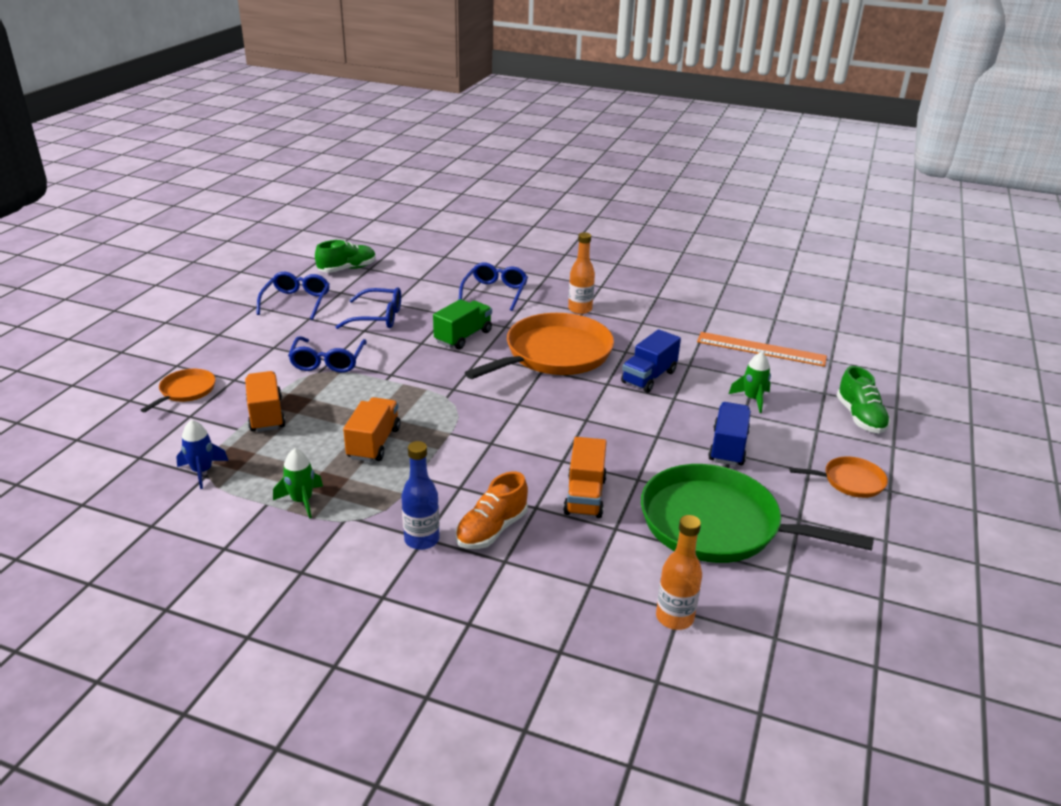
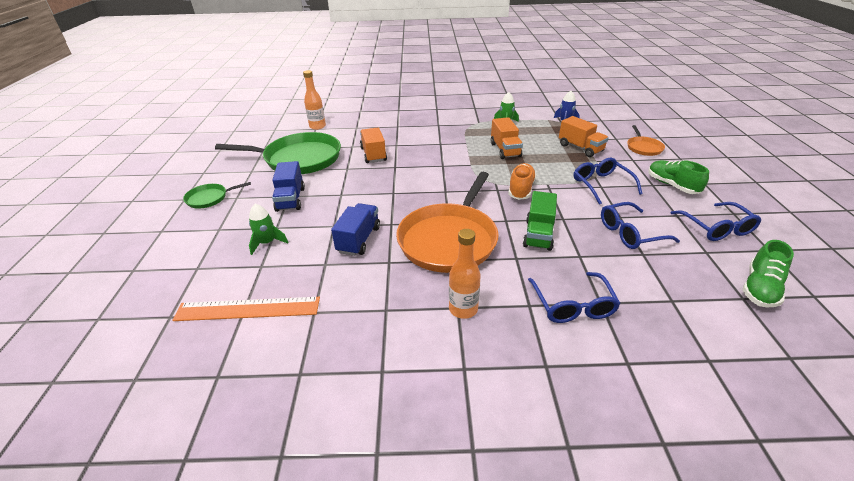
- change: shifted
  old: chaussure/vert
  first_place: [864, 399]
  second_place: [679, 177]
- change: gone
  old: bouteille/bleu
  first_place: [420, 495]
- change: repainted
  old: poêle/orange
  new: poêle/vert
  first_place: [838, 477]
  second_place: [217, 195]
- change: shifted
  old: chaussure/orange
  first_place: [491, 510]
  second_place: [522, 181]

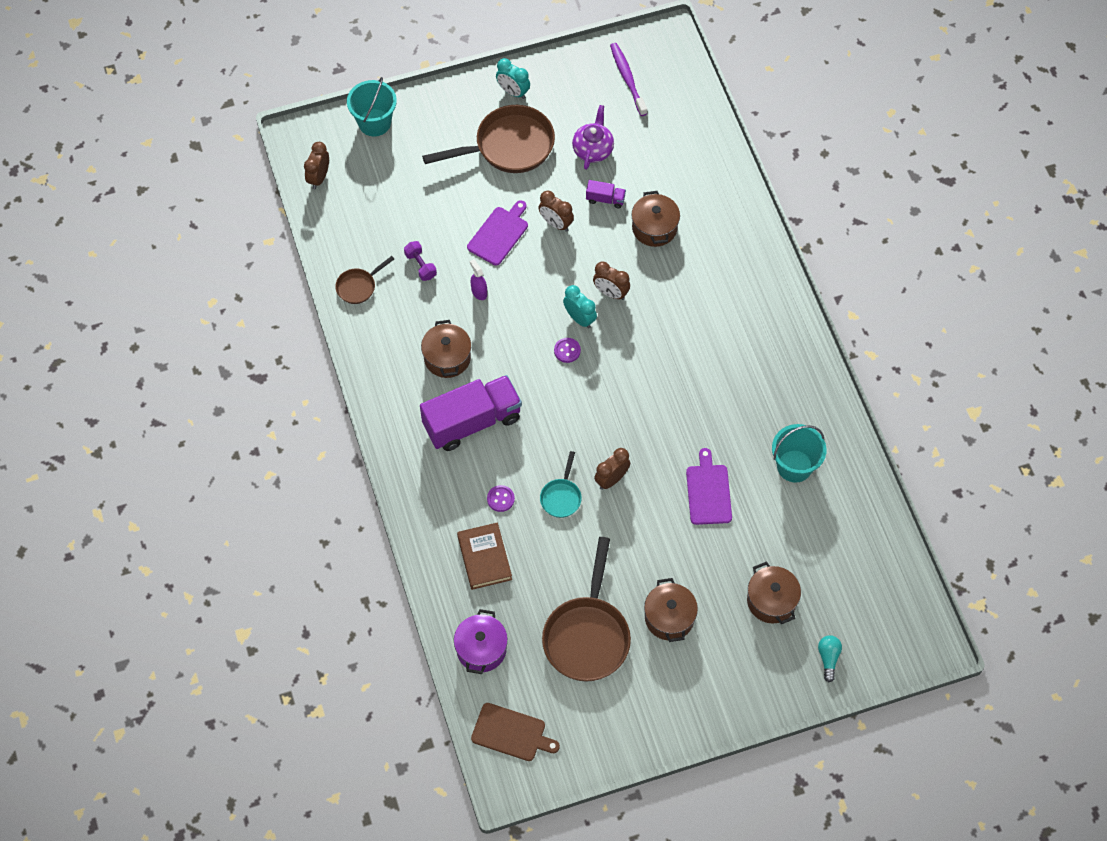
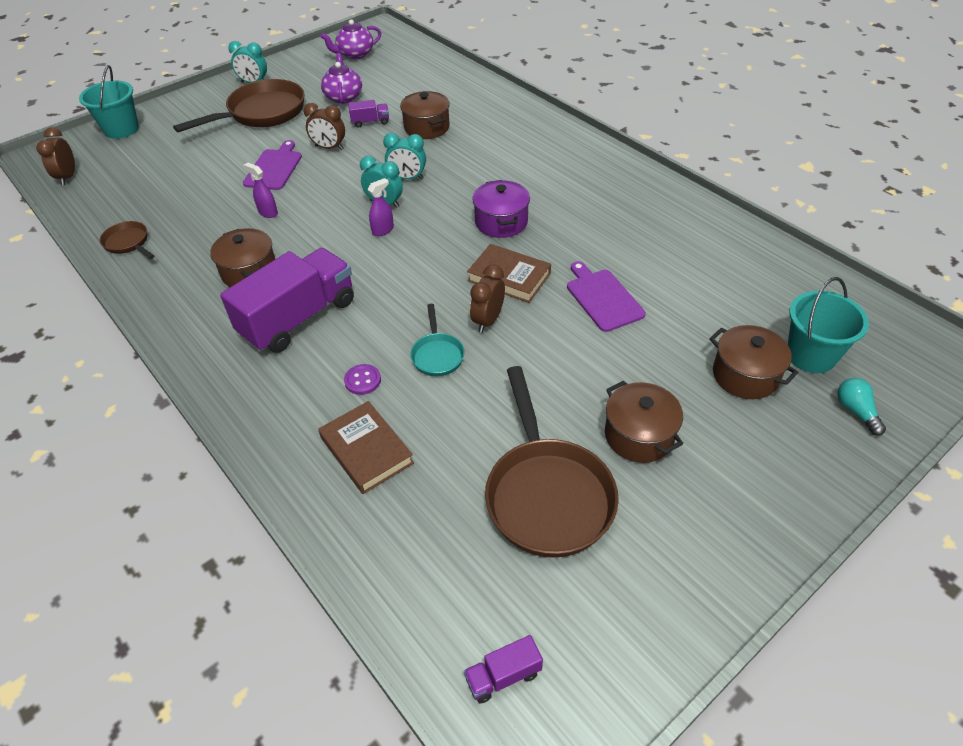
- change: swapped
  old: brosse à dents/violet
  new: théière/violet
  first_place: [628, 79]
  second_place: [350, 39]
- change: gone
  old: haltère/violet
  first_place: [420, 261]
- change: rotated
  old: poêle/marron
  first_place: [364, 280]
  second_place: [127, 240]
  degrees: 105
- change: repainted
  old: réveil/marron
  new: réveil/turquoise
  first_place: [611, 281]
  second_place: [404, 156]
- change: swapped
  old: bouton/violet
  new: vaporisateur/violet
  first_place: [567, 350]
  second_place: [381, 207]
- change: shifted
  old: seau/turquoise
  first_place: [799, 453]
  second_place: [828, 325]
- change: shifted
  old: marmite/violet
  first_place: [481, 641]
  second_place: [501, 209]
- change: swapped
  old: planche à découper/marron
  new: camion/violet
  first_place: [515, 732]
  second_place: [503, 669]
- change: new
  new: livre/marron
  second_place: [509, 273]

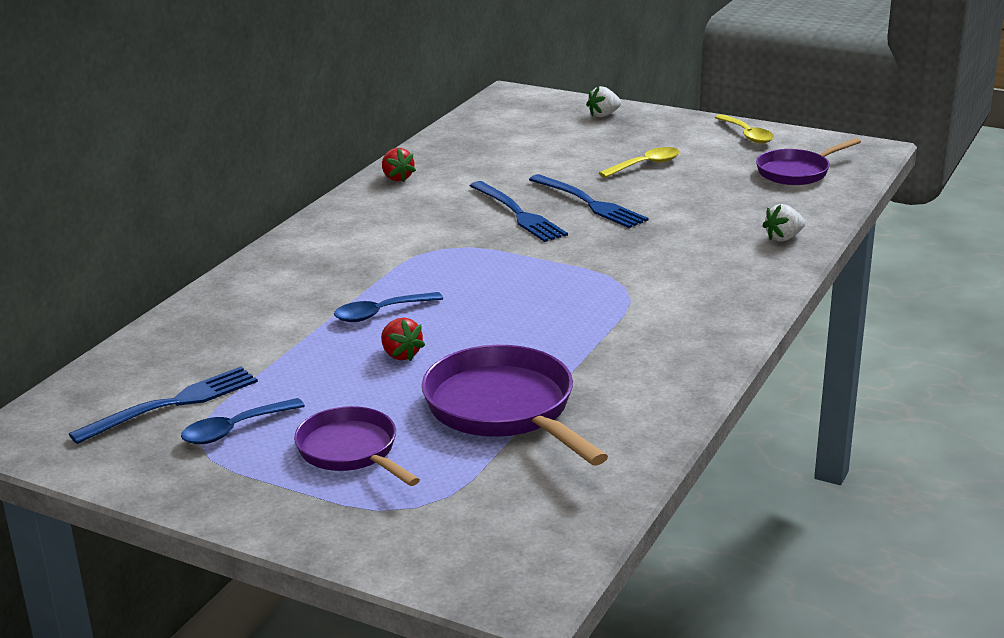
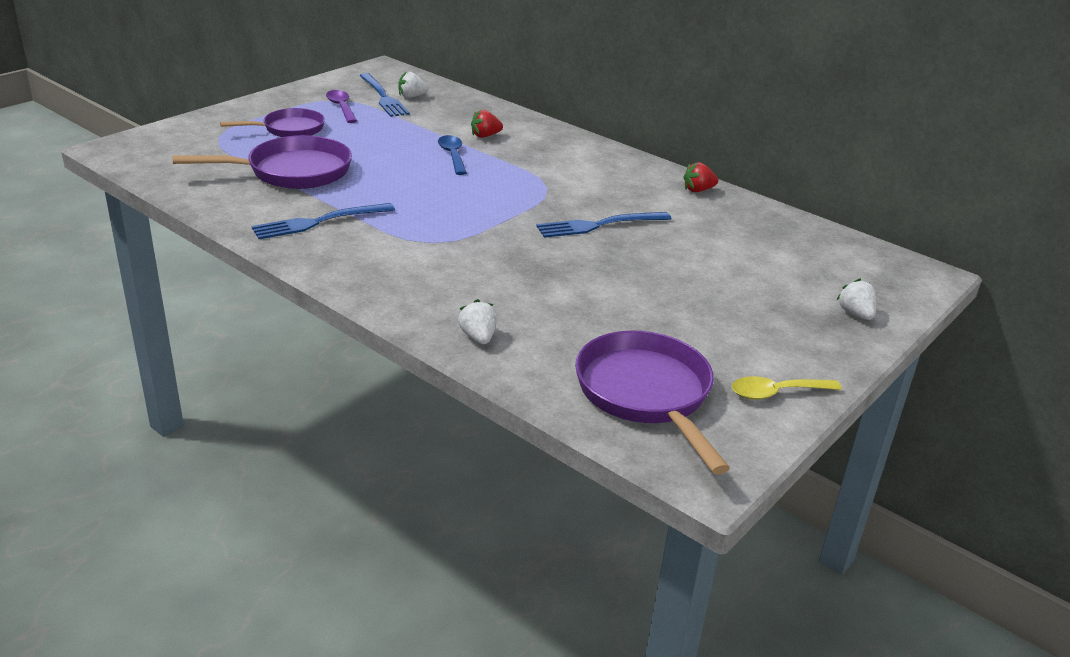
- change: scaled
  old: poêle/violet
  first_place: [808, 161]
  second_place: [652, 402]
  factor: 1.55
- change: gone
  old: cuillère/jaune
  first_place: [639, 162]
- change: shifted
  old: fourchette/bleu
  first_place: [588, 201]
  second_place: [323, 221]
- change: shifted
  old: fraise/rouge
  first_place: [403, 339]
  second_place: [487, 124]
- change: repainted
  old: cuillère/bleu
  new: cuillère/violet
  first_place: [243, 421]
  second_place: [341, 106]
- change: new
  new: fraise/blanc
  second_place: [414, 84]

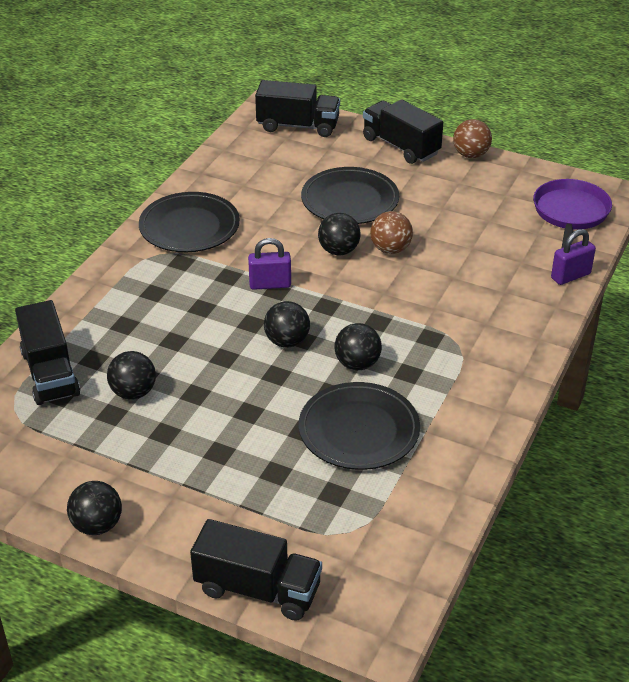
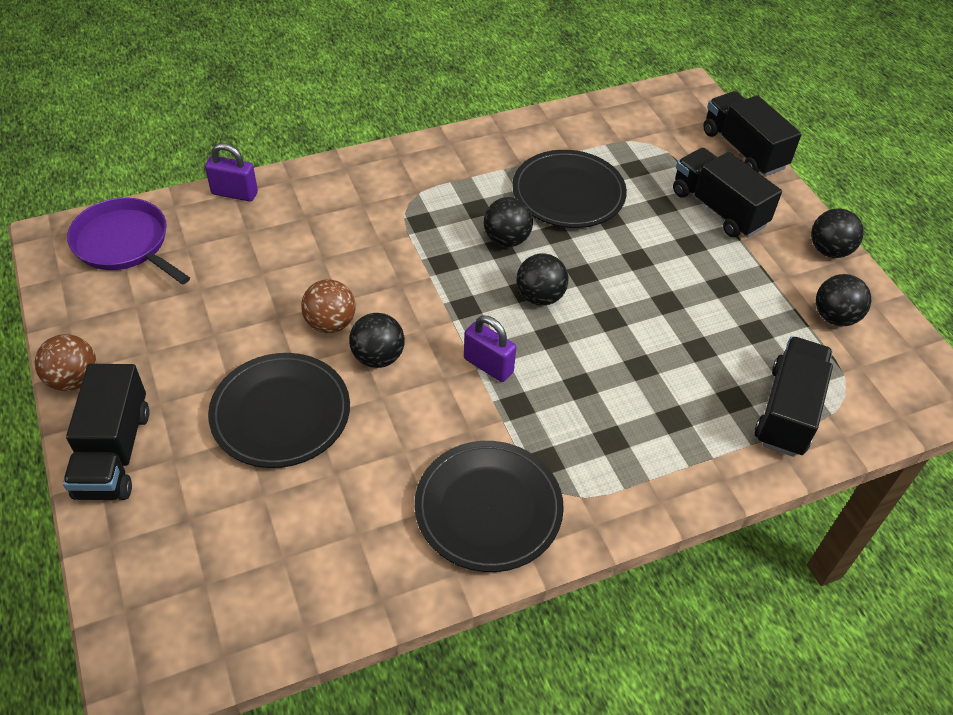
- change: shifted
  old: camion/noir
  first_place: [297, 108]
  second_place: [727, 192]
- change: rotated
  old: poêle/violet
  first_place: [572, 213]
  second_place: [128, 241]
  degrees: 75
- change: shifted
  old: balle/noir
  first_place: [131, 375]
  second_place: [843, 300]

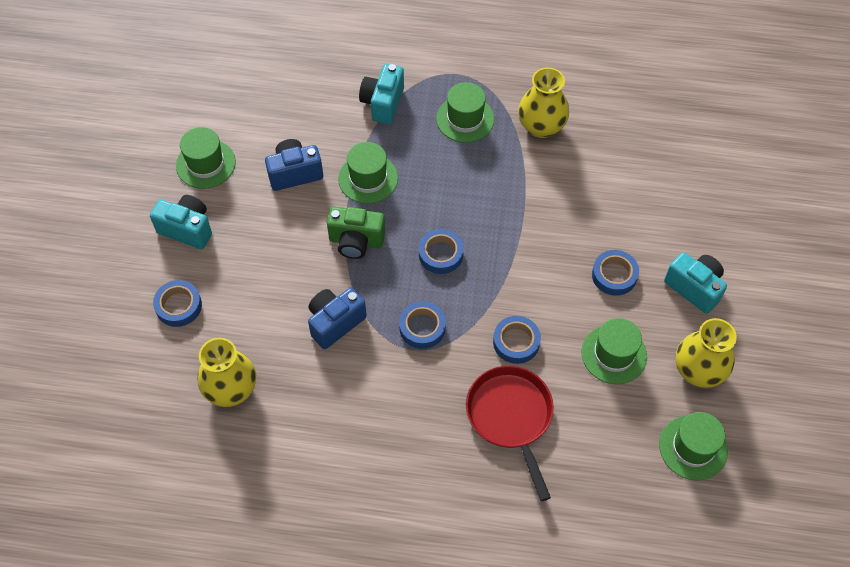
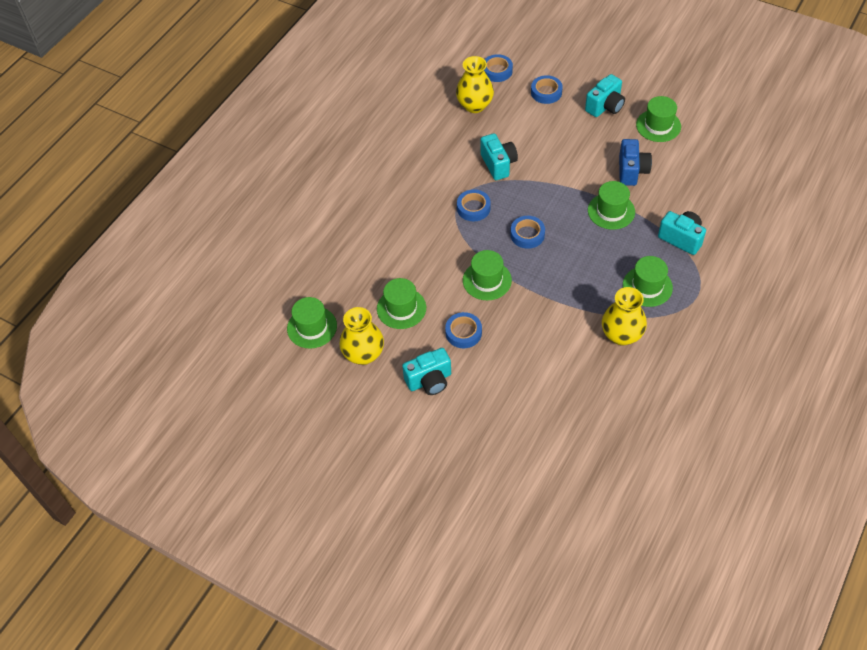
- change: gone
  old: appareil photo/vert
  first_place: [356, 233]
- change: repainted
  old: appareil photo/bleu
  new: appareil photo/turquoise
  first_place: [337, 318]
  second_place: [499, 156]
- change: shifted
  old: ruban adhésif/bleu
  first_place: [517, 340]
  second_place: [498, 68]
- change: gone
  old: poêle/rouge
  first_place: [510, 433]
- change: new
  new: chapeau/vert
  second_place: [487, 275]

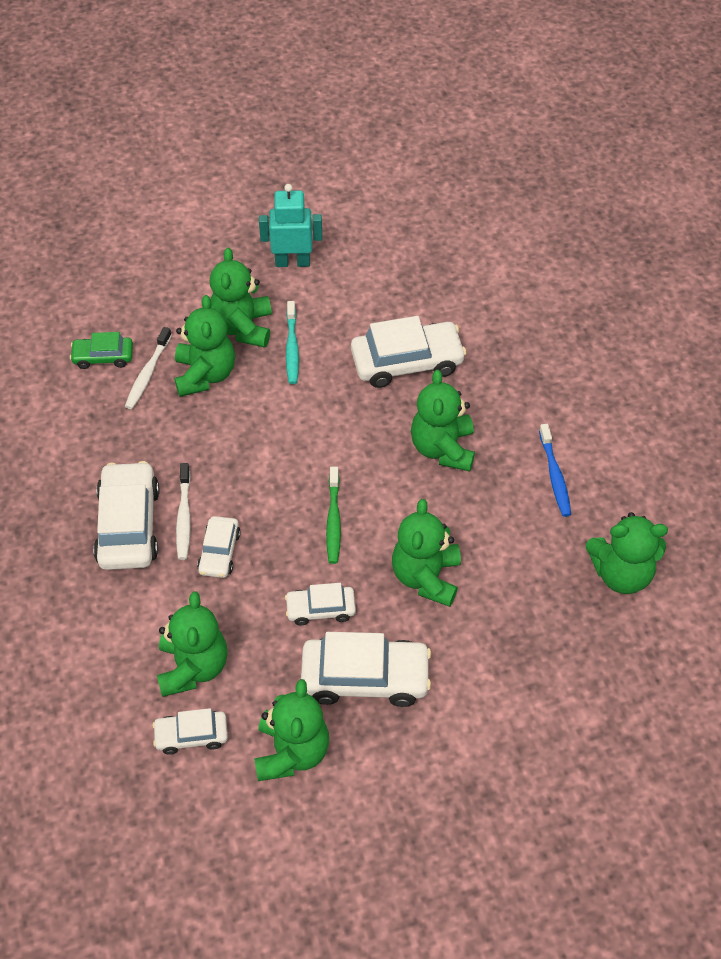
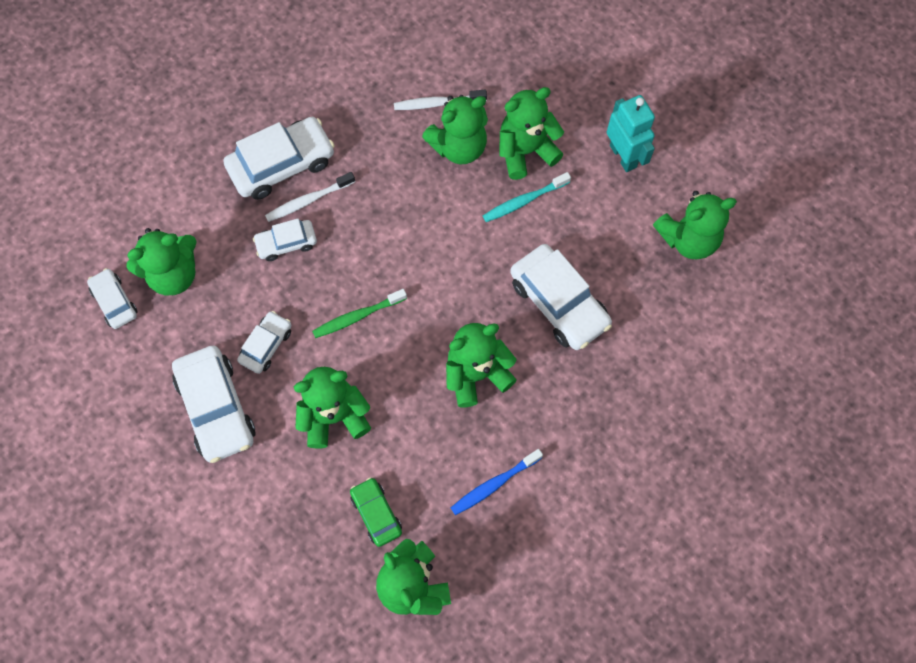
- change: shifted
  old: voiture/vert
  first_place: [101, 350]
  second_place: [376, 512]
- change: rotated
  old: voiture/blanc
  first_place: [320, 604]
  second_place: [264, 342]
  degrees: 60
- change: shifted
  old: ours en peluche/vert
  first_place: [291, 730]
  second_place: [695, 225]

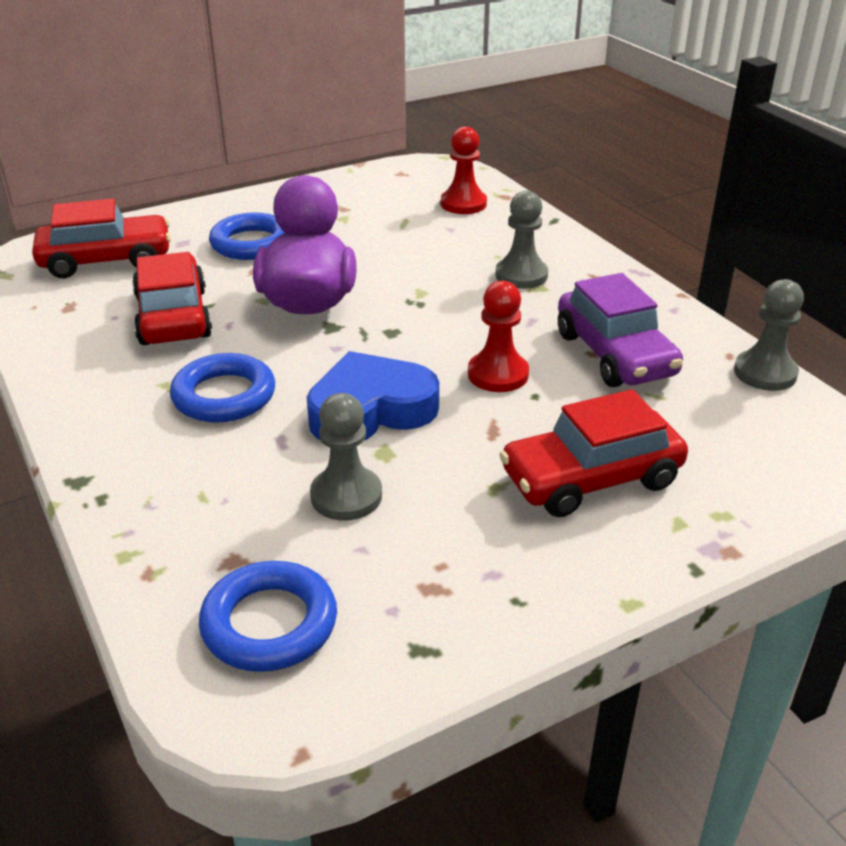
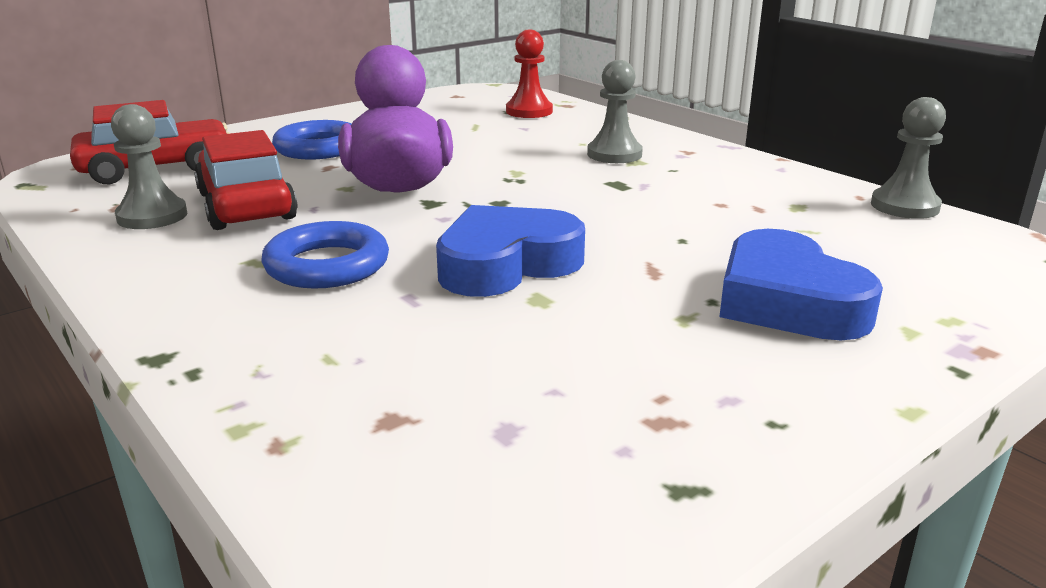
- change: gone
  old: voiture/violet
  first_place: [620, 330]
- change: gone
  old: pion/rouge
  first_place: [498, 336]
- change: swapped
  old: voiture/rouge
  new: cœur/bleu
  first_place: [593, 453]
  second_place: [801, 284]
- change: shifted
  old: pion/gris
  first_place: [346, 456]
  second_place: [149, 166]
- change: gone
  old: anneau/bleu
  first_place: [268, 616]

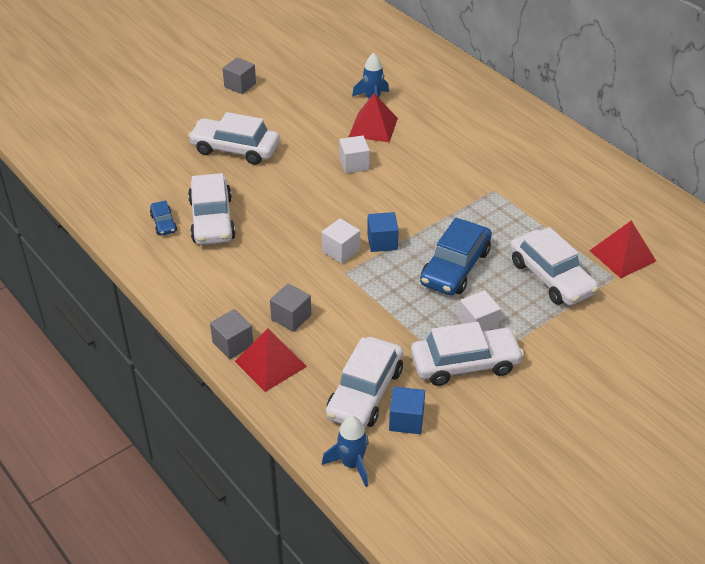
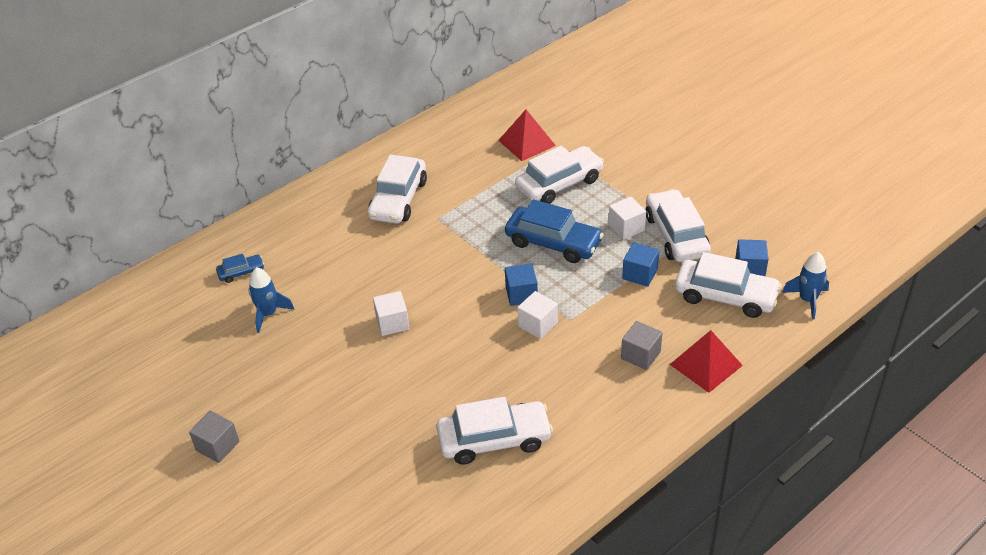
- change: gone
  old: pyramide/rouge
  first_place: [373, 117]
- change: shifted
  old: voiture/blanc
  first_place: [234, 138]
  second_place: [397, 189]
- change: shifted
  old: voiture/bleu
  first_place: [163, 217]
  second_place: [240, 268]
- change: gone
  old: cube/gris
  first_place: [231, 334]
- change: new
  new: cube/bleu
  second_place: [640, 264]

